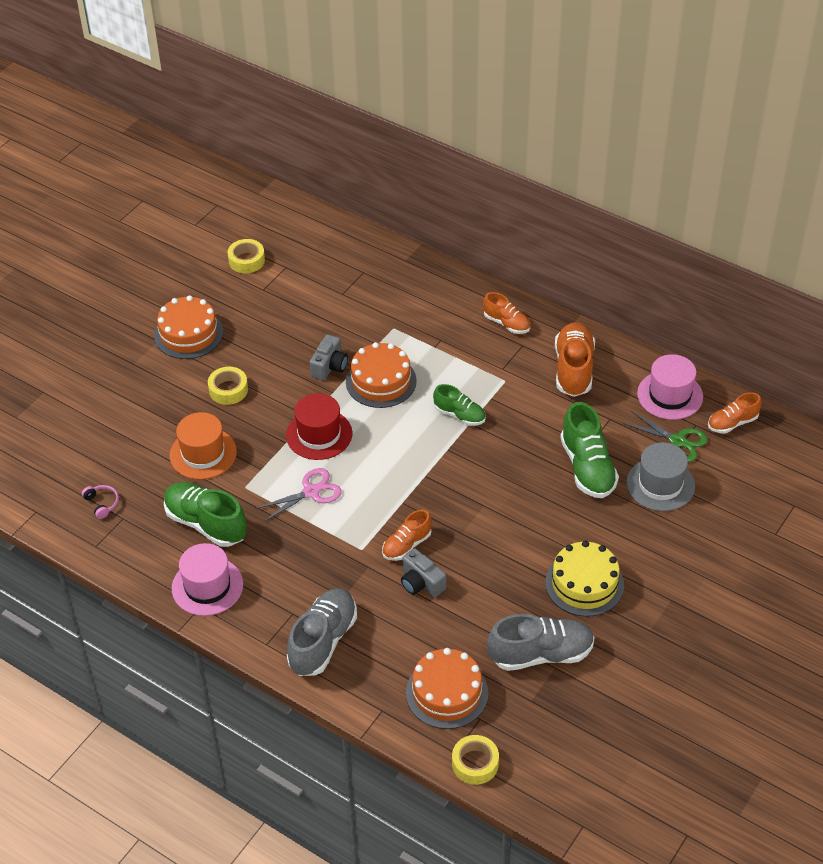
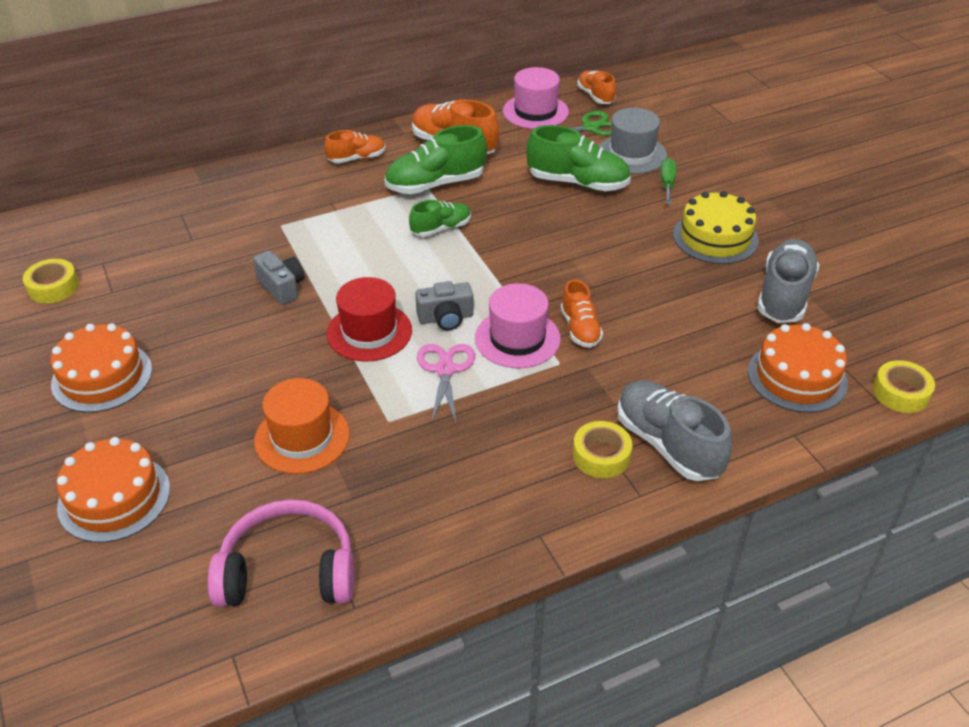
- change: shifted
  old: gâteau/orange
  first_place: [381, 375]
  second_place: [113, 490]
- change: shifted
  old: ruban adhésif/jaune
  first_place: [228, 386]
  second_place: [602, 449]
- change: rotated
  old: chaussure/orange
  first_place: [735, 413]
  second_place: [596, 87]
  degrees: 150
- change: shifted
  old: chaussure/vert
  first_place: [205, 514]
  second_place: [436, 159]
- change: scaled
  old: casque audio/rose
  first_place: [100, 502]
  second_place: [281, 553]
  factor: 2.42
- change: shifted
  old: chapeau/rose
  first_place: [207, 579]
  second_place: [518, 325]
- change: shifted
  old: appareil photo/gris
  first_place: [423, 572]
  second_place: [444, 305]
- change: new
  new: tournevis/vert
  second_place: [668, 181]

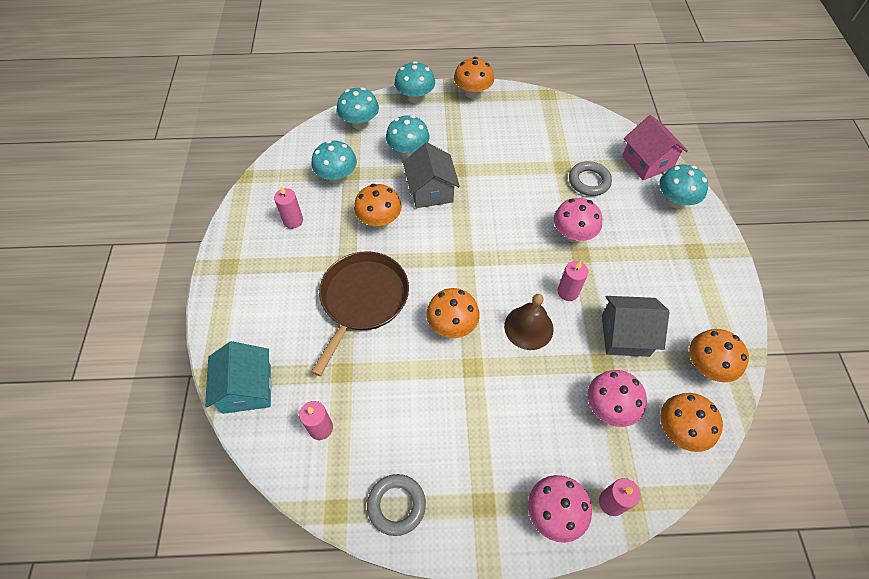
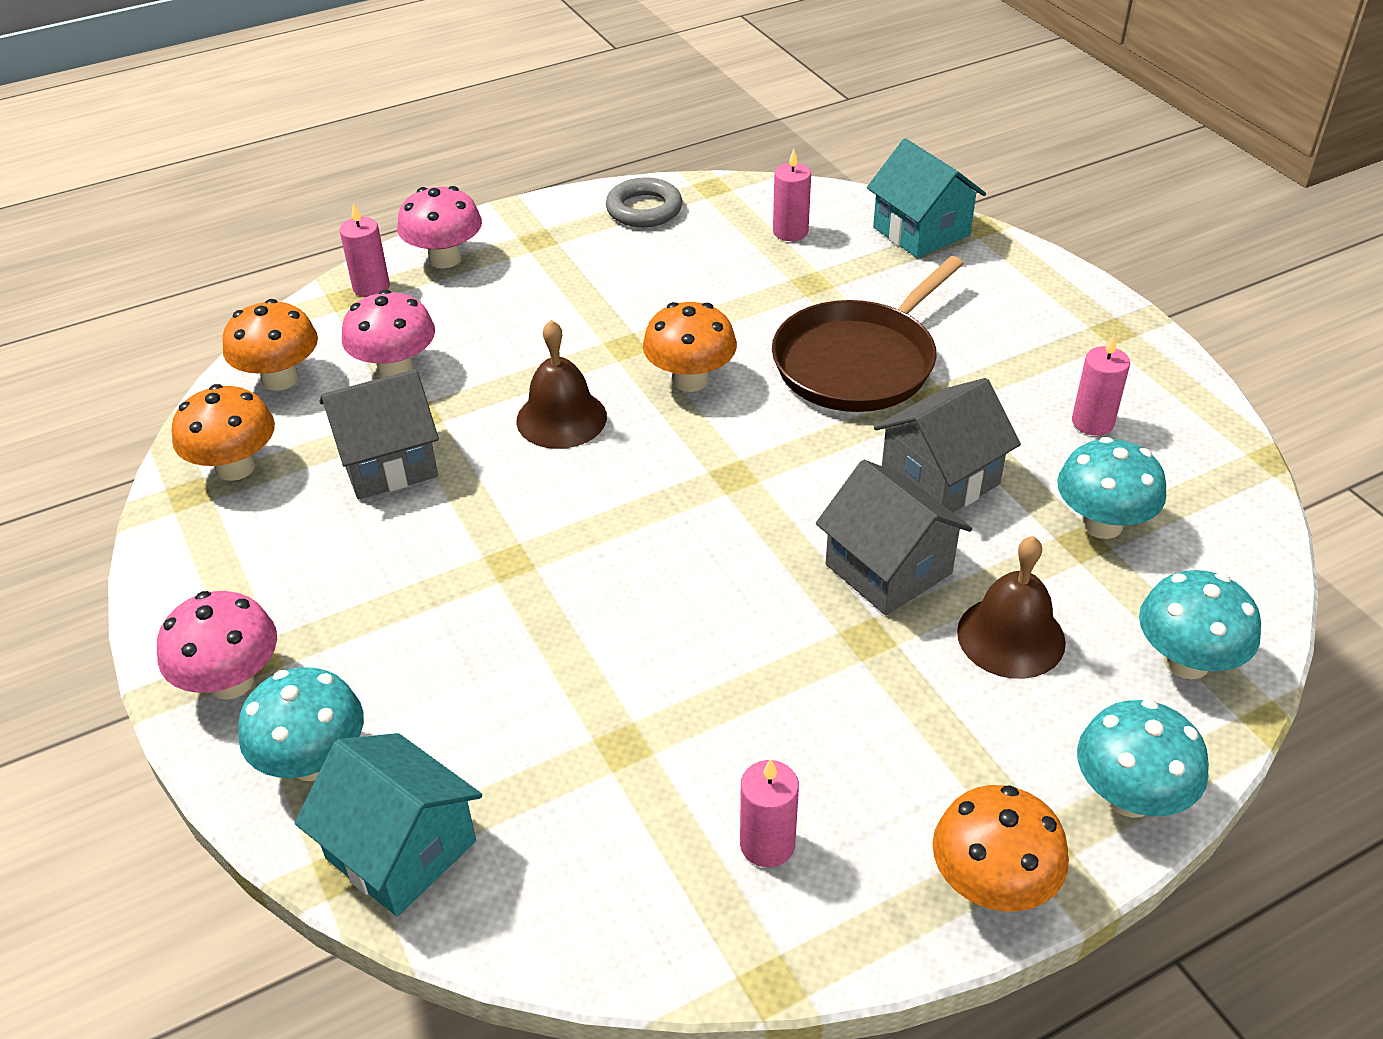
- change: swapped
  old: champignon/turquoise
  new: cloche/marron
  first_place: [407, 136]
  second_place: [1011, 607]
- change: repainted
  old: maison/rose
  new: maison/turquoise
  first_place: [655, 147]
  second_place: [388, 824]
- change: gone
  old: anneau/gris
  first_place: [590, 178]
- change: swapped
  old: champignon/orange
  new: maison/gris
  first_place: [378, 206]
  second_place: [947, 445]
- change: shifted
  old: champignon/rose
  first_place: [578, 220]
  second_place: [217, 645]
- change: rotated
  old: poêle/marron
  first_place: [360, 313]
  second_place: [868, 334]
  degrees: 45
- change: shifted
  old: bougie/rose
  first_place: [573, 281]
  second_place: [769, 813]

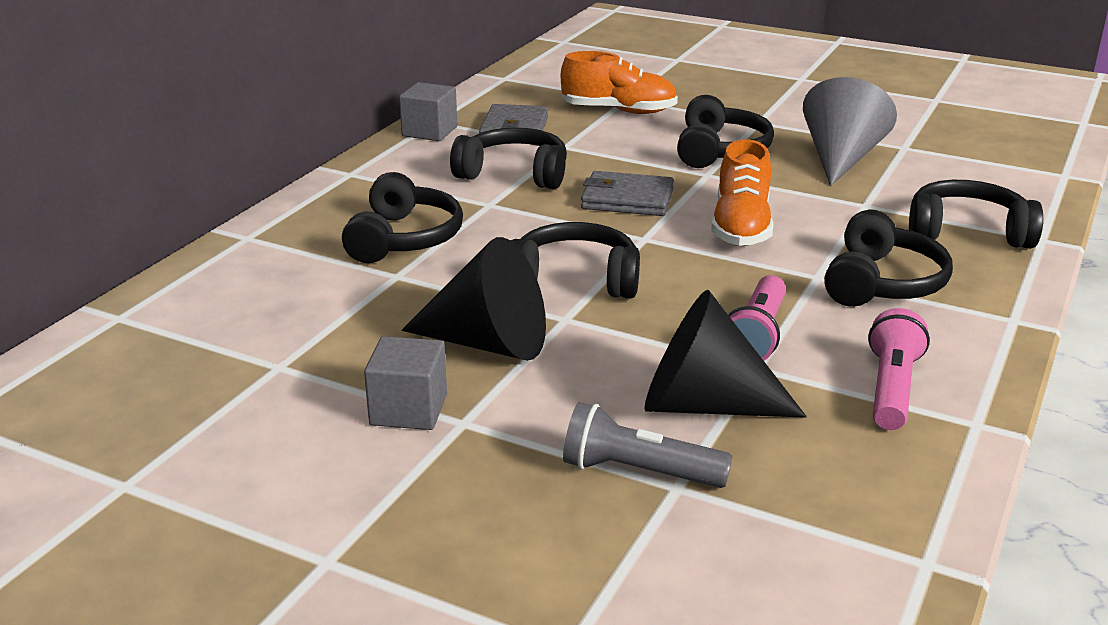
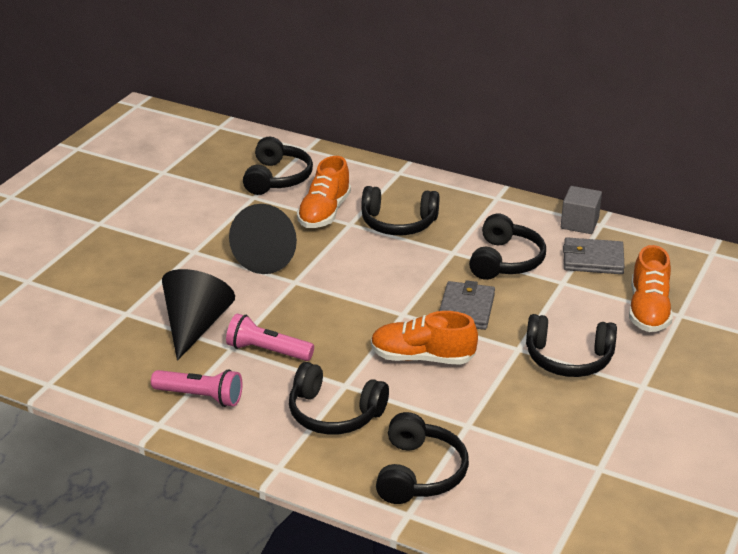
- change: gone
  old: cône/gris
  first_place: [850, 131]
- change: shifted
  old: casque audio/noir
  first_place: [575, 260]
  second_place: [278, 166]
- change: gone
  old: cube/gris
  first_place: [405, 383]
- change: gone
  old: lampe de poche/gris
  first_place: [648, 445]
- change: new
  new: chaussure/orange
  second_place: [324, 192]

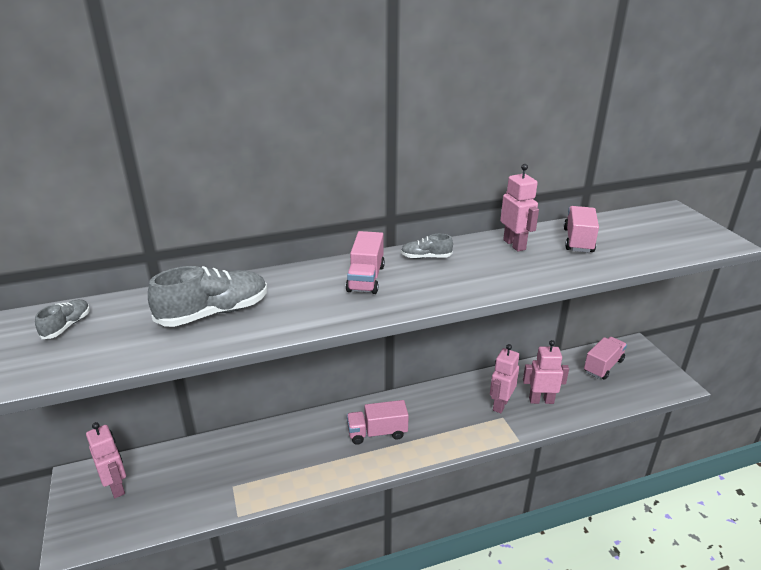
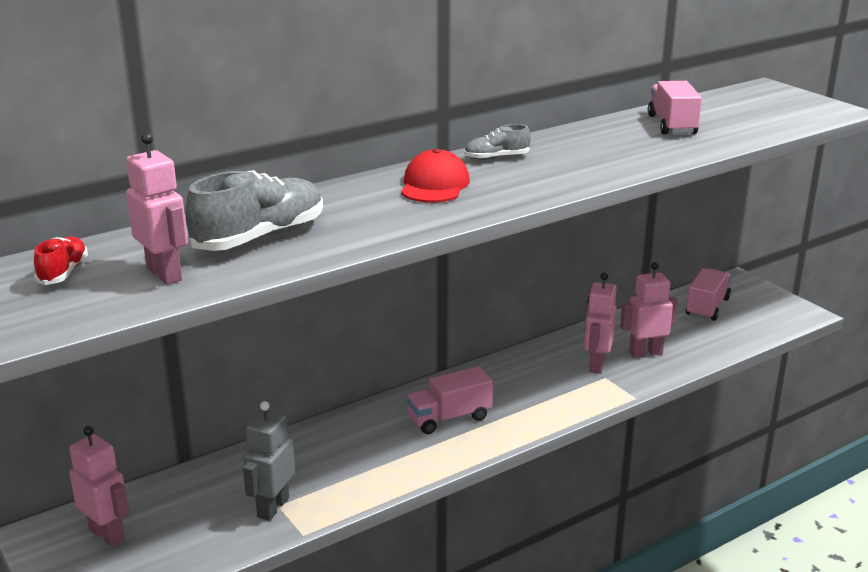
- change: shifted
  old: robot/rose
  first_place: [519, 208]
  second_place: [157, 209]
- change: swapped
  old: camion/rose
  new: casquette/rouge
  first_place: [365, 262]
  second_place: [435, 176]
- change: repainted
  old: chaussure/gris
  new: chaussure/rouge
  first_place: [62, 319]
  second_place: [61, 261]
- change: new
  new: robot/gris
  second_place: [269, 461]

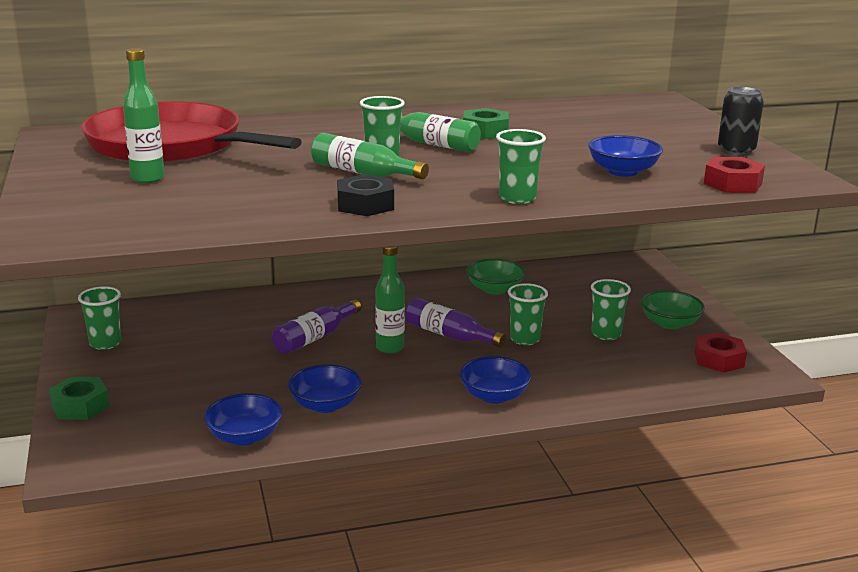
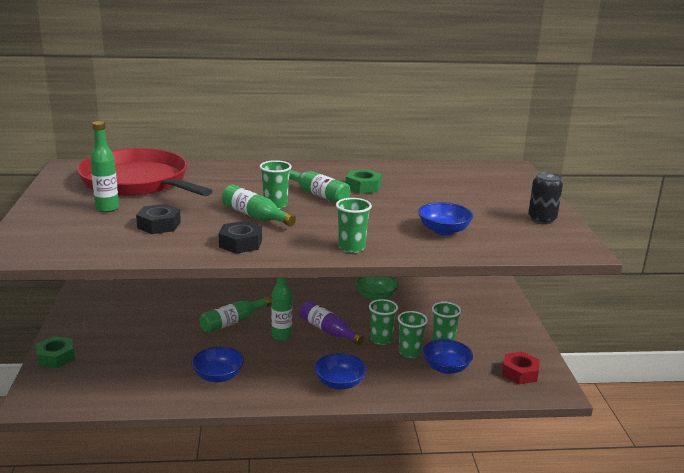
- change: gone
  old: écrou/rouge
  first_place: [734, 175]
- change: shifted
  old: gobelet/vert
  first_place: [99, 318]
  second_place: [413, 334]
- change: gone
  old: bol/vert
  first_place: [673, 310]
- change: repainted
  old: bouteille/violet
  new: bouteille/vert
  first_place: [316, 326]
  second_place: [235, 314]
- change: shifted
  old: bol/bleu
  first_place: [243, 419]
  second_place: [448, 356]
- change: new
  new: écrou/noir
  second_place: [158, 219]

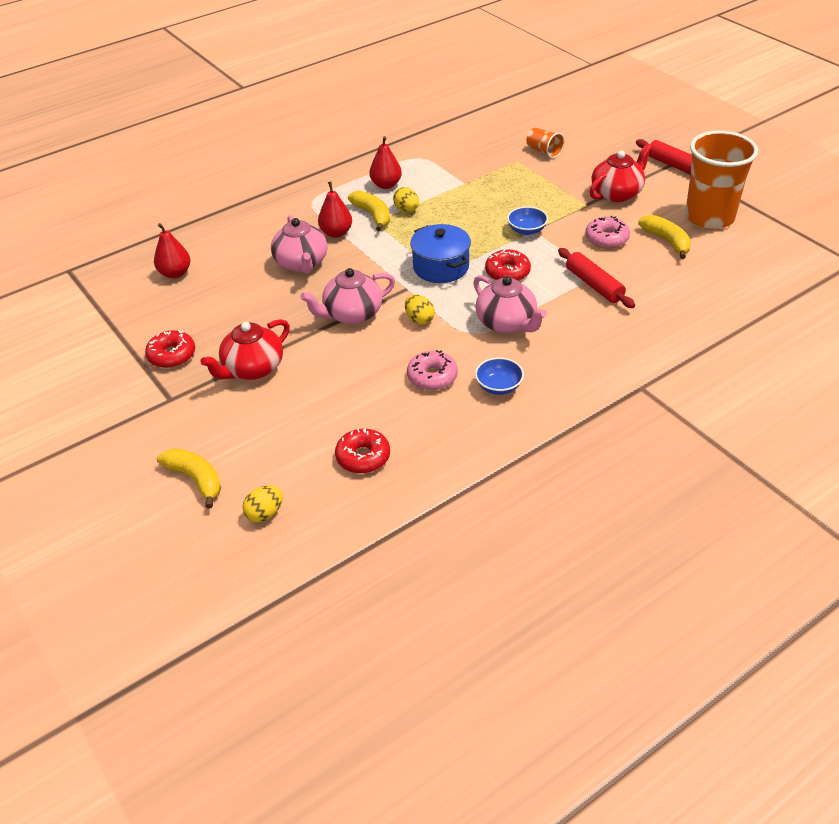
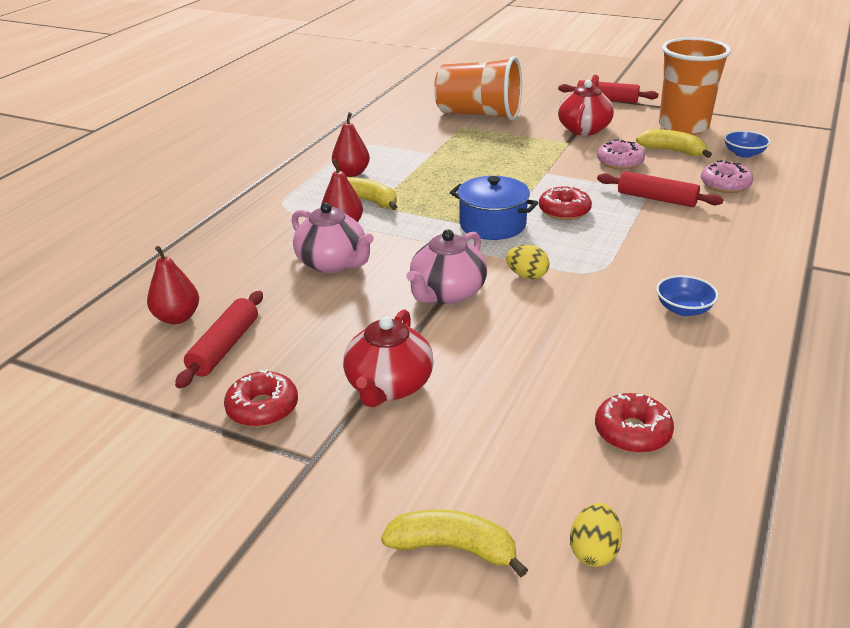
- change: scaled
  old: gobelet/orange
  first_place: [545, 143]
  second_place: [478, 88]
  factor: 2.24
- change: gone
  old: œuf/jaune
  first_place: [406, 199]
- change: shifted
  old: bol/bleu
  first_place: [527, 220]
  second_place: [747, 144]
- change: gone
  old: théière/rose
  first_place: [510, 304]
- change: shifted
  old: beignet/rose
  first_place: [432, 370]
  second_place: [727, 176]
- change: new
  new: rouleau à pâtisserie/rouge
  second_place: [219, 339]

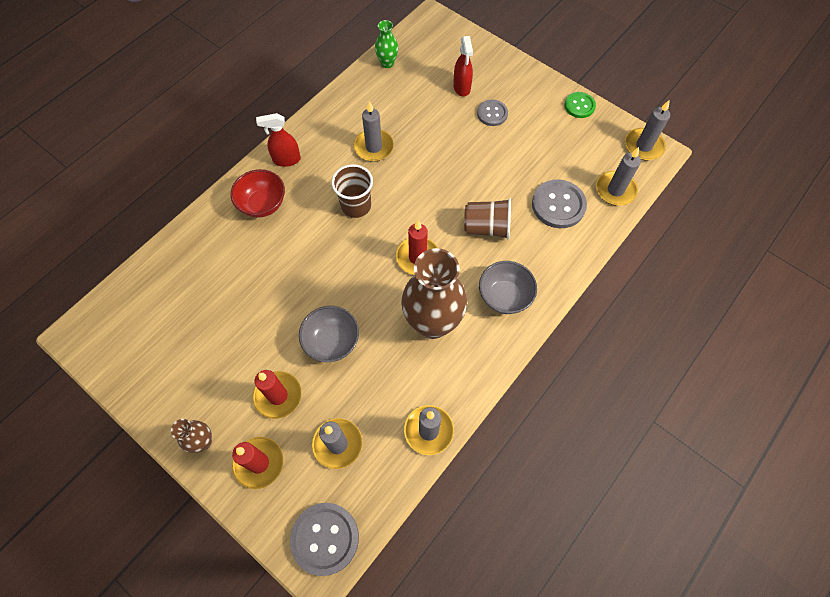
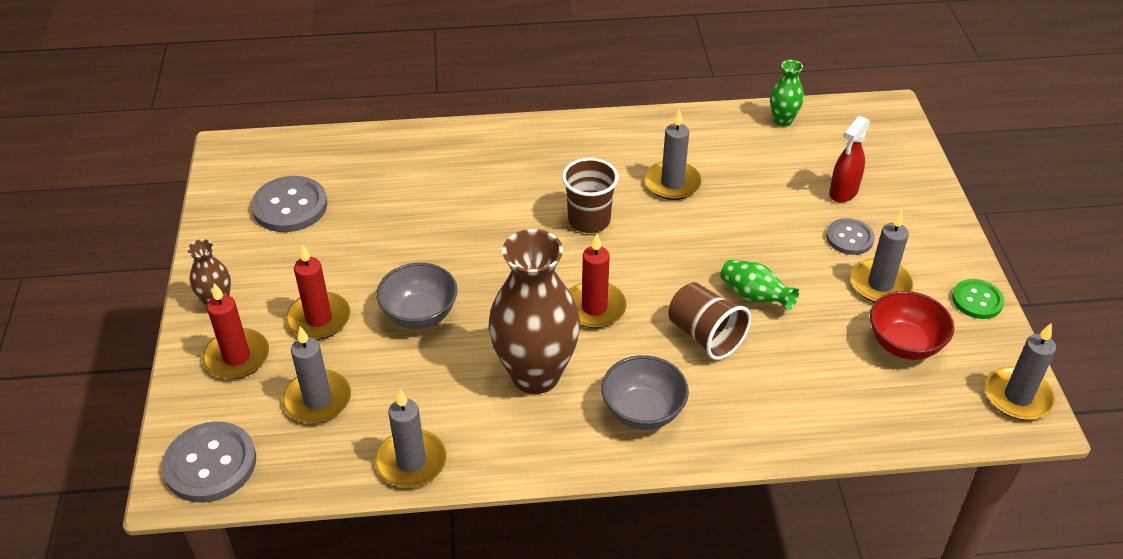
- change: gone
  old: vaporisateur/rouge
  first_place: [278, 140]
- change: shifted
  old: bougie/gris
  first_place: [618, 176]
  second_place: [882, 256]
- change: shifted
  old: bol/rouge
  first_place: [258, 193]
  second_place: [912, 325]
- change: shifted
  old: bouton/gris
  first_place: [559, 203]
  second_place: [289, 204]
- change: new
  new: vase/vert
  second_place: [759, 285]

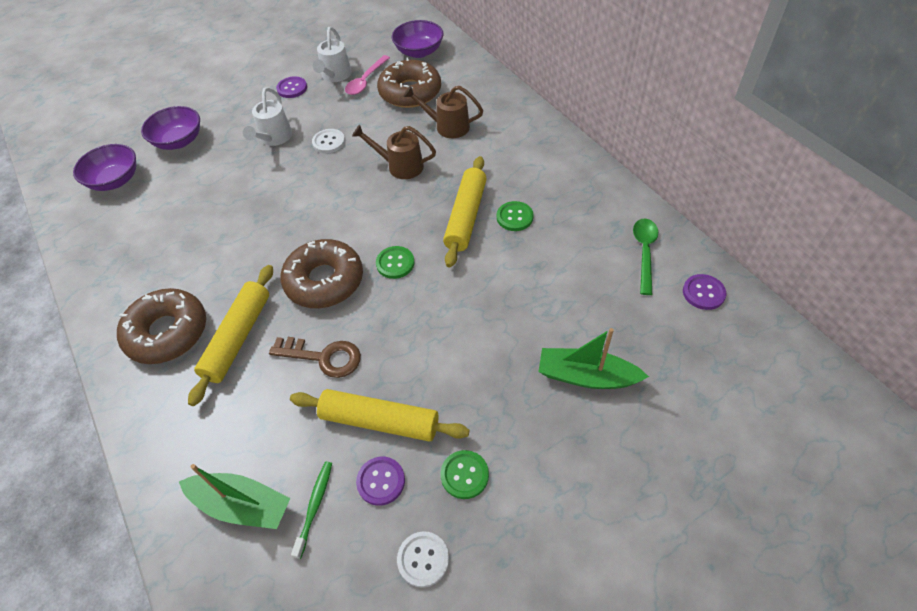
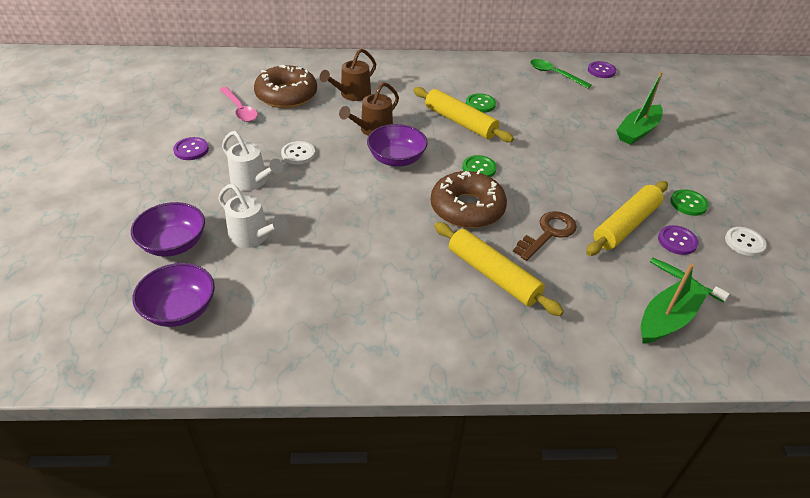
- change: shifted
  old: bol/violet
  first_place: [417, 39]
  second_place: [397, 145]
- change: shifted
  old: arrosoir/blanc
  first_place: [332, 54]
  second_place: [253, 216]
- change: gone
  old: beignet/marron
  first_place: [161, 326]

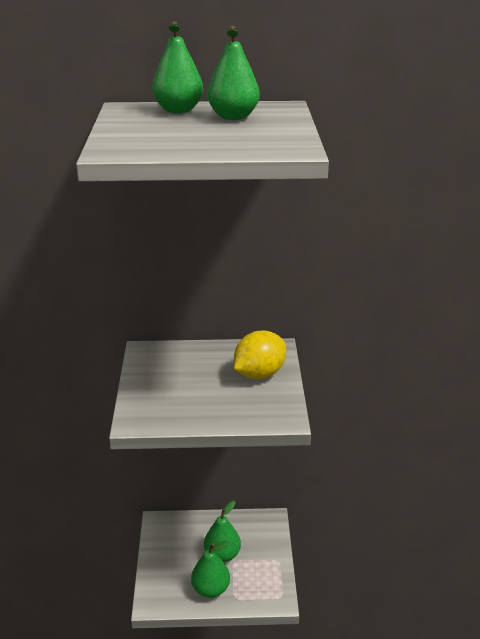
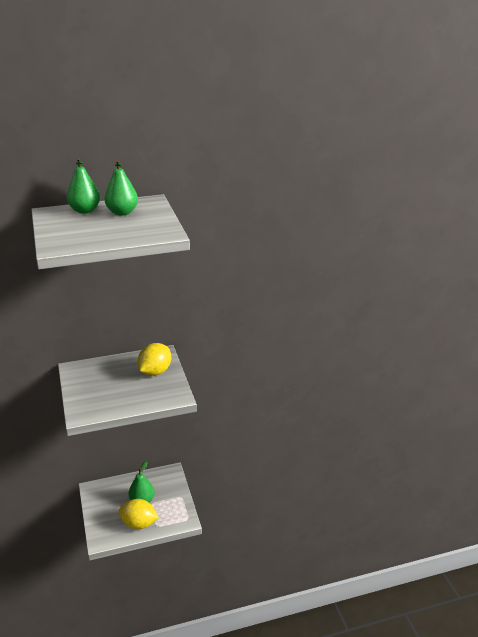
- change: swapped
  old: poire/vert
  new: citron/jaune
  first_place: [210, 569]
  second_place: [139, 514]

